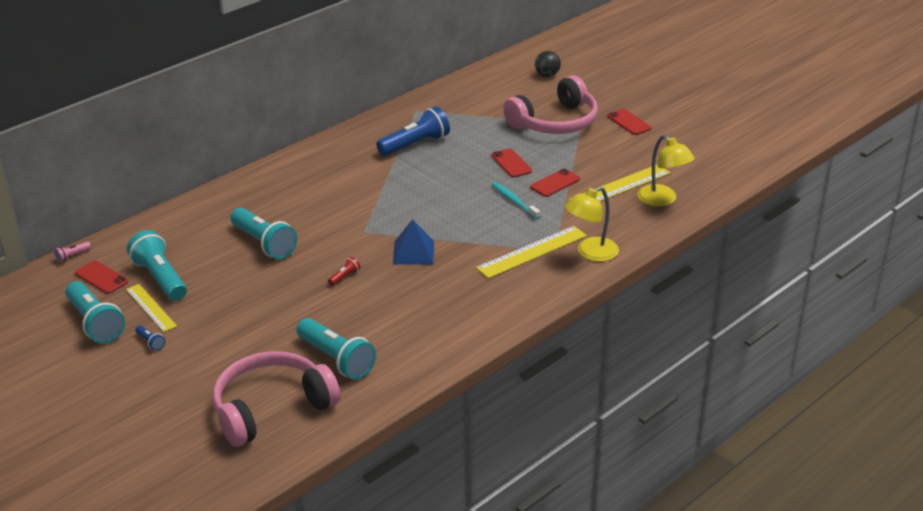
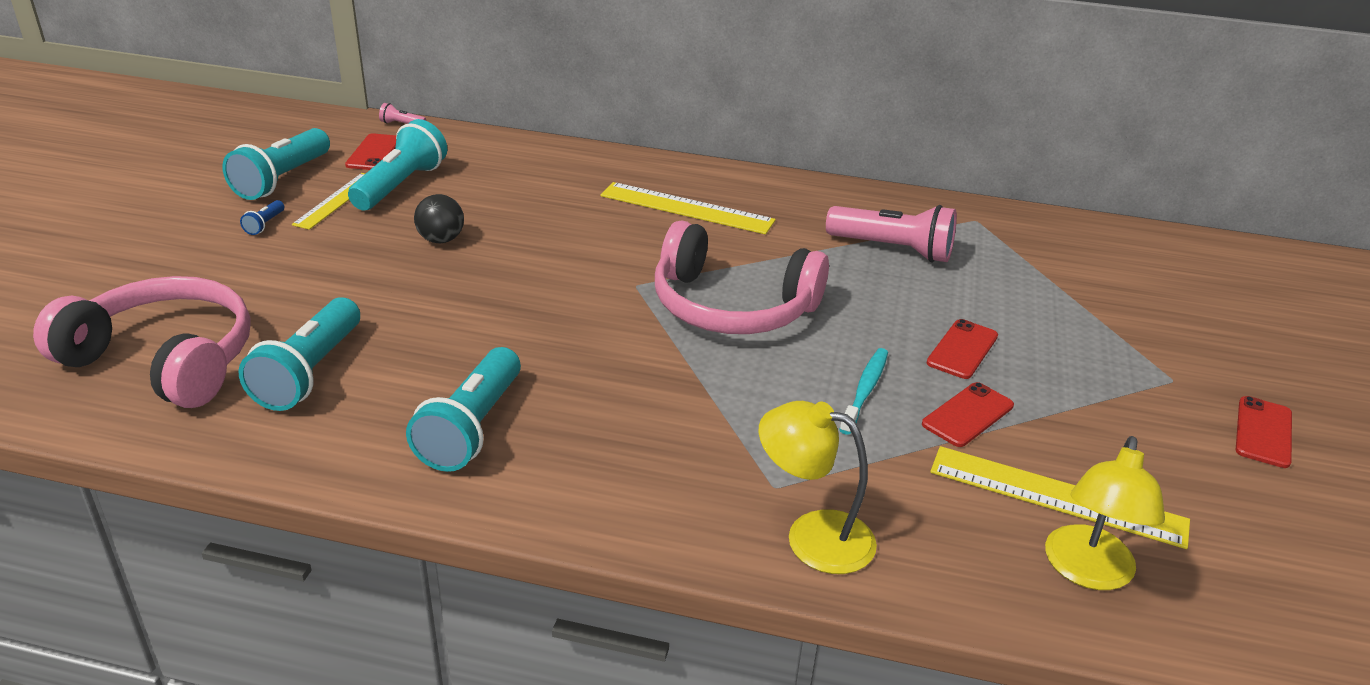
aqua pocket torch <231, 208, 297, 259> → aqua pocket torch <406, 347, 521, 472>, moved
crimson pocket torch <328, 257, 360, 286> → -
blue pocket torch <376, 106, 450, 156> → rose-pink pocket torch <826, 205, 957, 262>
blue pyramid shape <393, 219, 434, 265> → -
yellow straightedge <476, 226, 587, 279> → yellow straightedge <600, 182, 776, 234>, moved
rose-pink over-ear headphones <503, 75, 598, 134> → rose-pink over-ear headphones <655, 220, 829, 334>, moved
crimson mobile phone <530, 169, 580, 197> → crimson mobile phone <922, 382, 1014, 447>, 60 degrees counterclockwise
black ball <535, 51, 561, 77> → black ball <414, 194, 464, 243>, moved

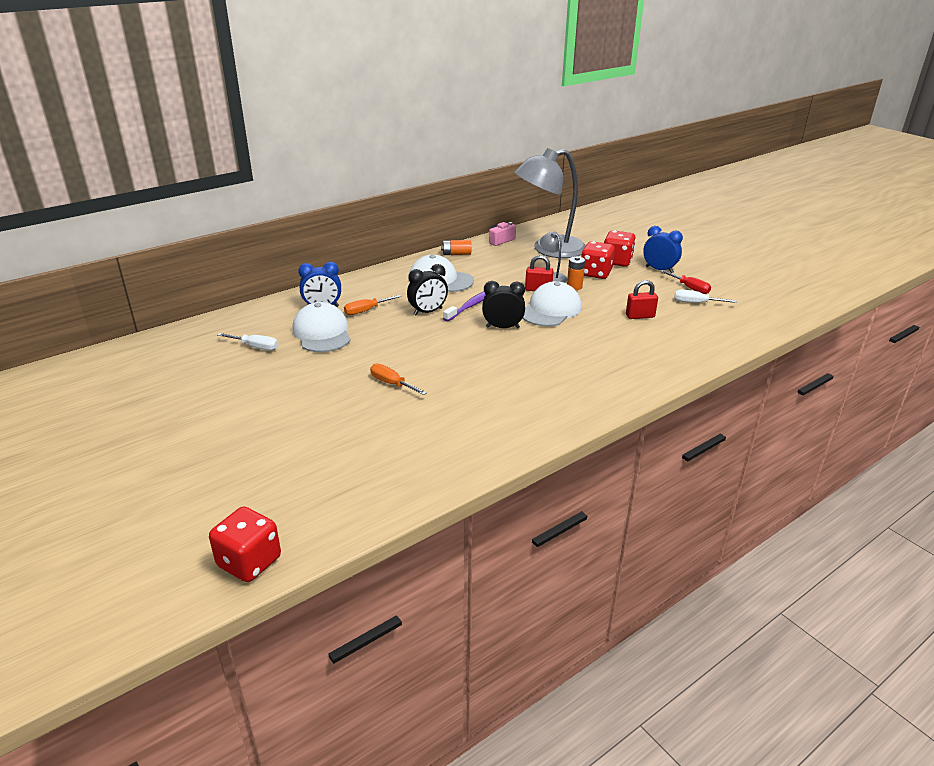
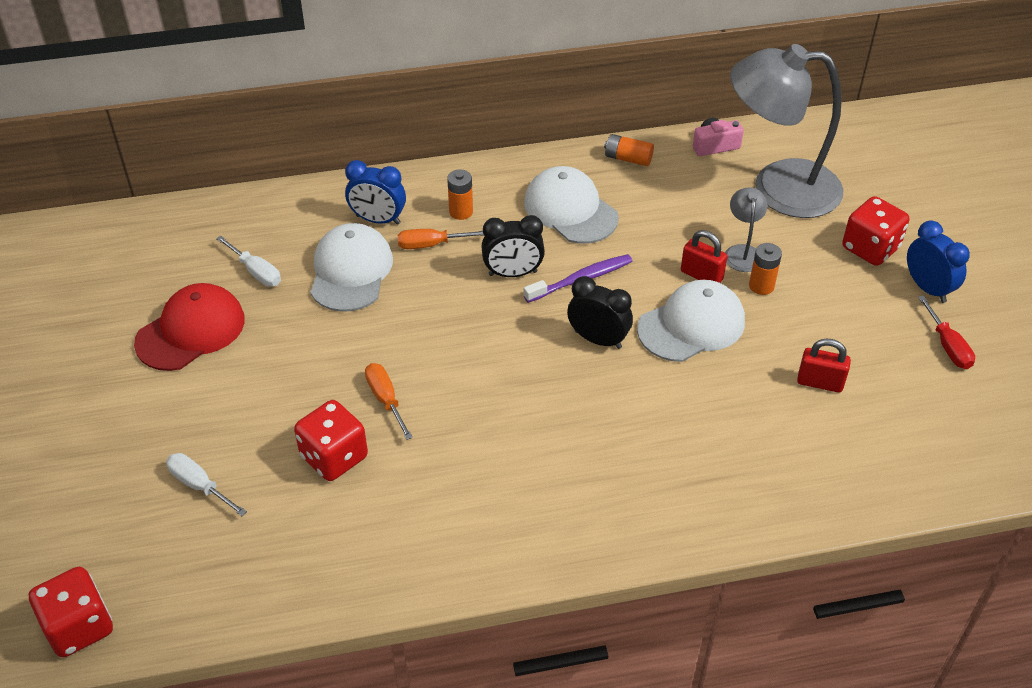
crimson game die <581, 241, 615, 279> → crimson game die <294, 400, 368, 481>, moved
snow-white hand screwdriver <674, 289, 737, 303> → snow-white hand screwdriver <166, 453, 247, 516>, moved
- → crimson peaked cap <134, 283, 245, 371>
- → orange-coloured AA battery <447, 170, 473, 220>

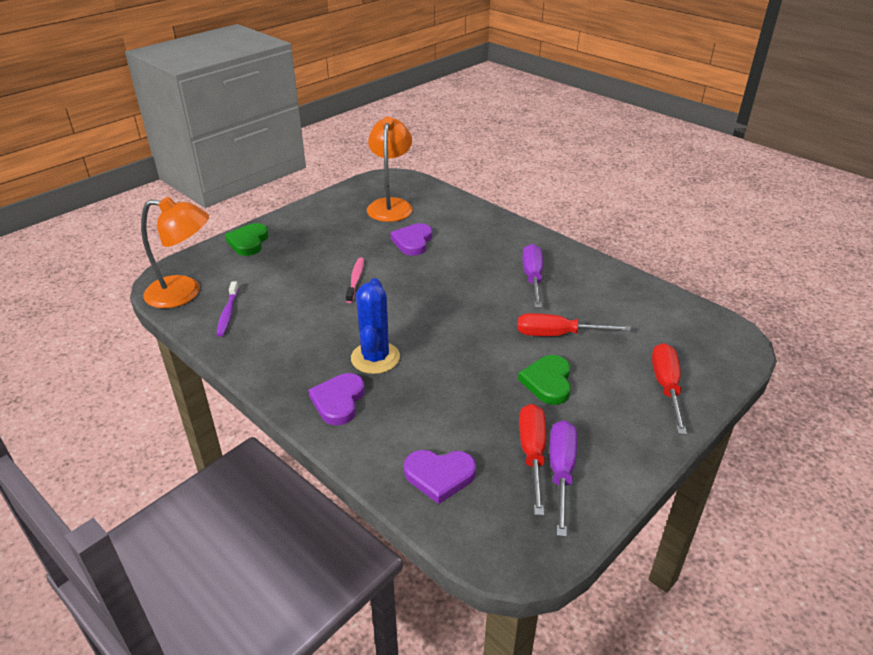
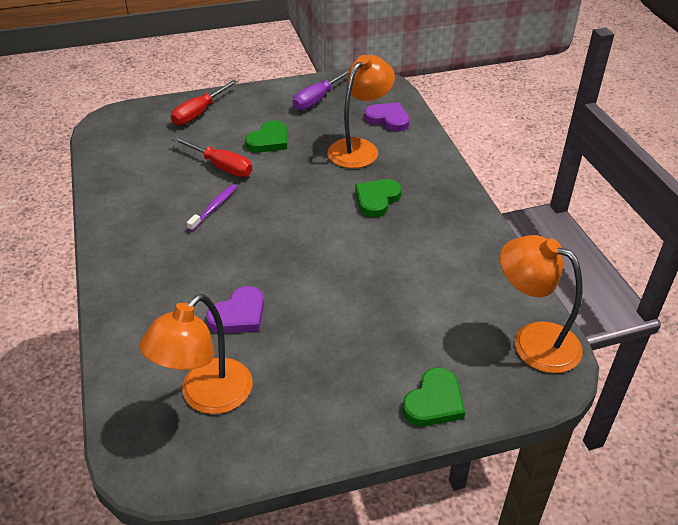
violet tooth brush <217, 281, 239, 337> → violet tooth brush <187, 184, 237, 231>, moved
violet heart <308, 373, 365, 425> → -
rose-pink tooth brush <346, 258, 364, 303> → -
blue cactus <351, 278, 400, 374> → leaf-green heart <355, 179, 402, 217>
crimson hand screwdriver <519, 404, 546, 516> → -
violet hand screwdriver <522, 244, 543, 308> → -
- → orange-coloured reading lamp <328, 55, 395, 168>

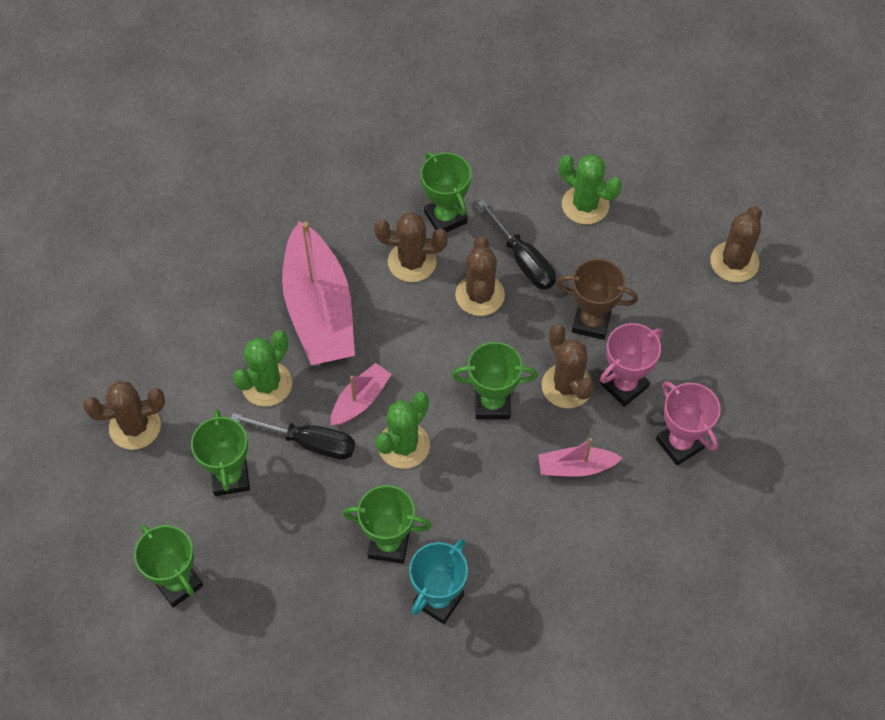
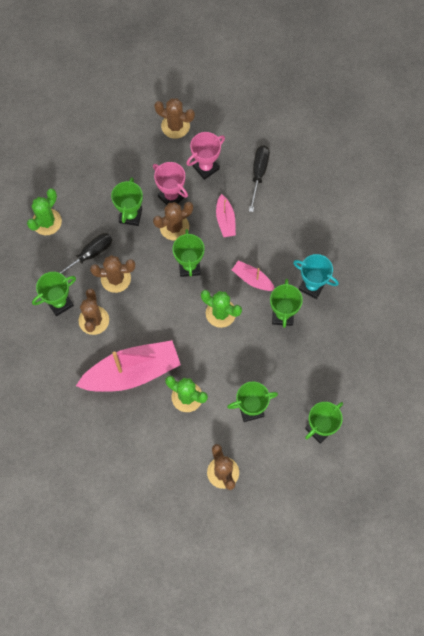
black hand screwdriver <231, 413, 355, 460> → black hand screwdriver <249, 145, 270, 212>, moved
rose-pink sailboat <331, 363, 392, 426> → rose-pink sailboat <232, 260, 275, 291>, moved
brown trophy <557, 259, 638, 340> → leaf-green trophy <111, 177, 143, 226>
brown cactus <710, 206, 762, 282> → brown cactus <154, 98, 195, 139>, moved

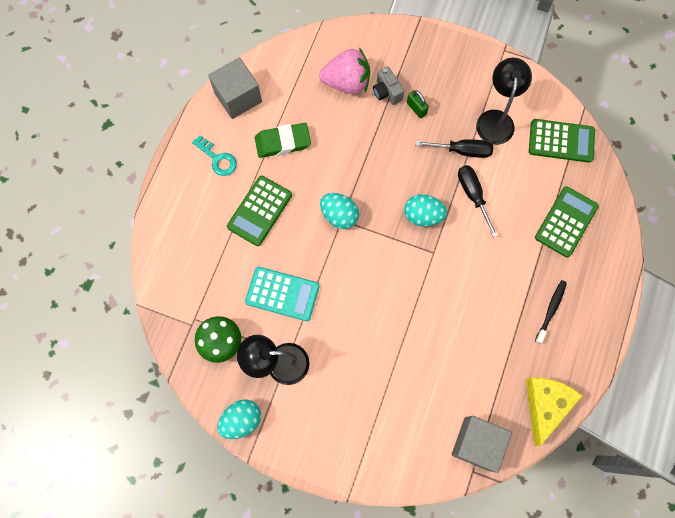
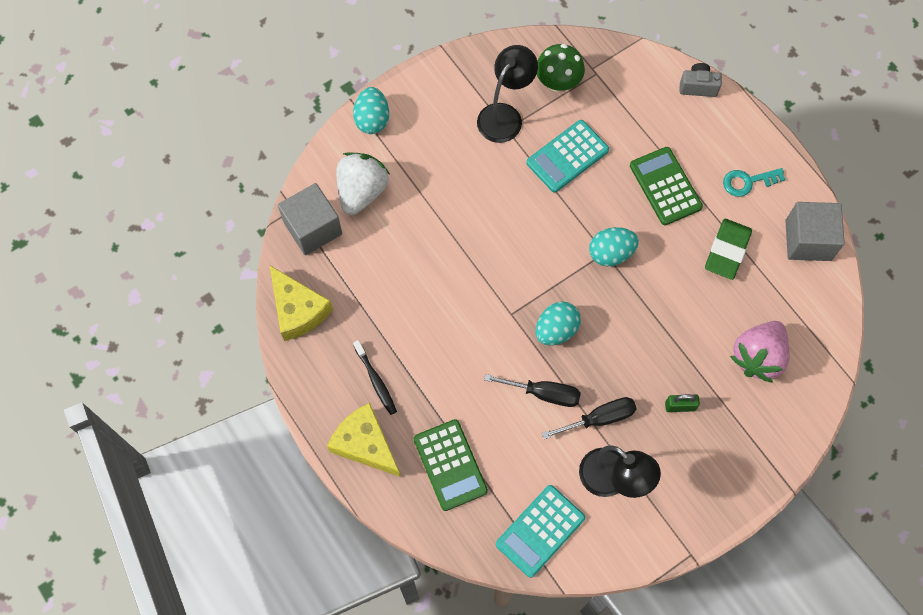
aqua egg shape <218, 399, 261, 439> → aqua egg shape <353, 87, 389, 134>, moved
ash-grey compact camera <373, 66, 404, 105> → ash-grey compact camera <680, 63, 722, 97>, moved
black hand screwdriver <415, 139, 493, 158> → black hand screwdriver <542, 397, 636, 439>, 150 degrees counterclockwise
leaf-green adding machine <529, 119, 595, 163> → aqua adding machine <496, 485, 585, 578>
- → yellow piece of cheese <327, 403, 400, 477>
- → snow-white toy strawberry <337, 152, 390, 215>

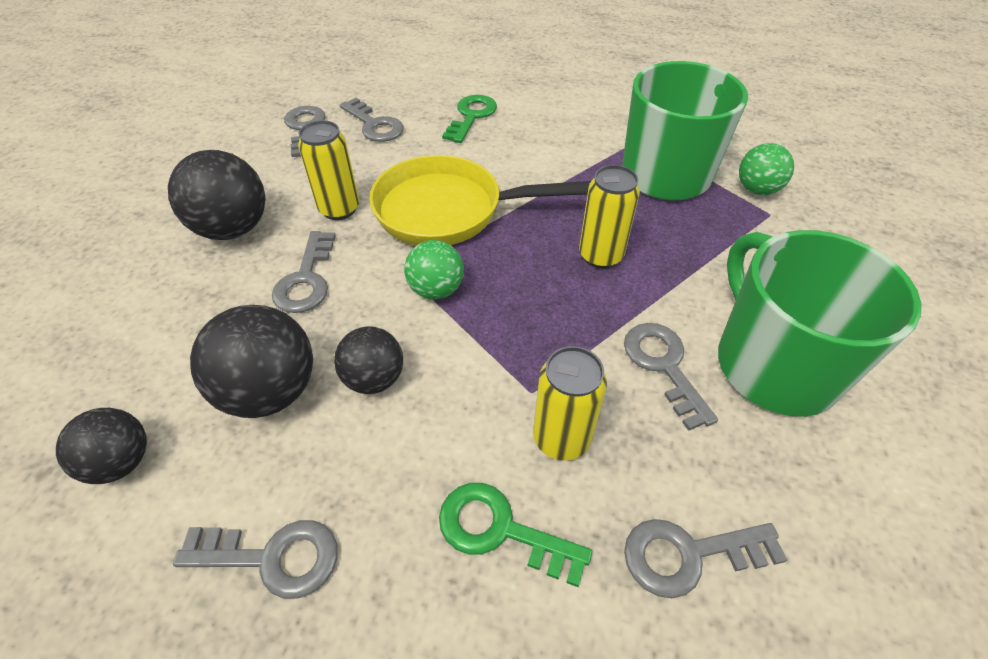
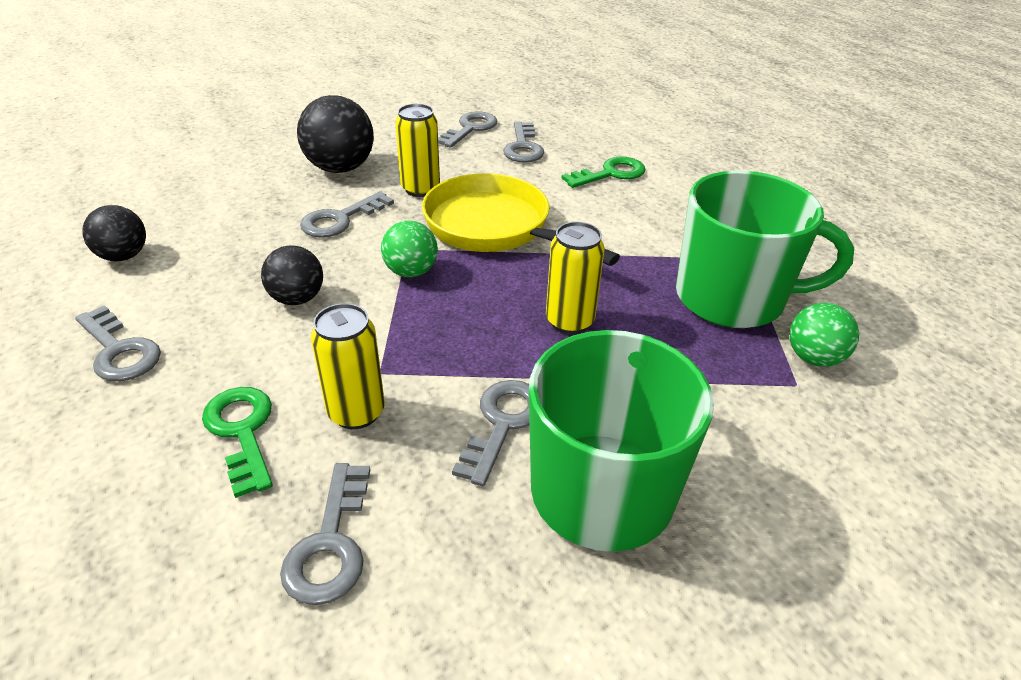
black ball <190, 305, 313, 418> → -
ash-grey latchkey <624, 519, 787, 598> → ash-grey latchkey <280, 463, 370, 605>, 120 degrees counterclockwise

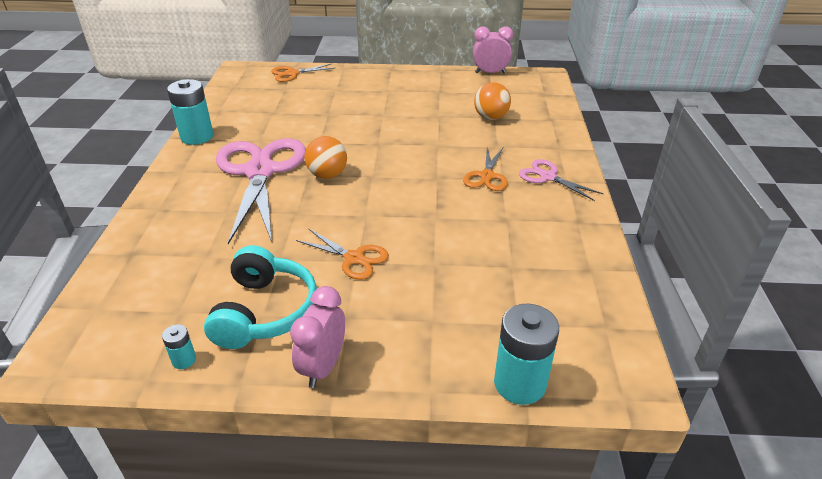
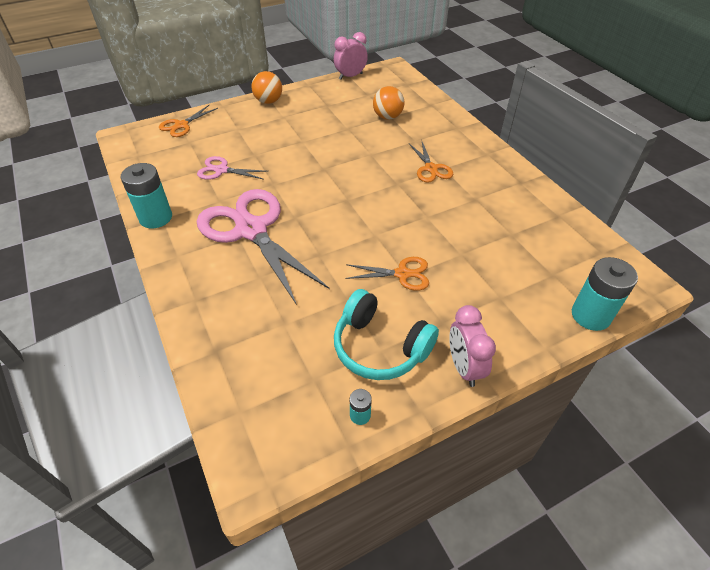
aqua over-ear headphones <204, 245, 317, 349> → aqua over-ear headphones <334, 289, 439, 380>, 150 degrees clockwise
orange-coloured ball <304, 136, 347, 179> → orange-coloured ball <252, 71, 282, 104>, moved
rose-pink shears <519, 159, 604, 201> → rose-pink shears <197, 156, 269, 180>, moved

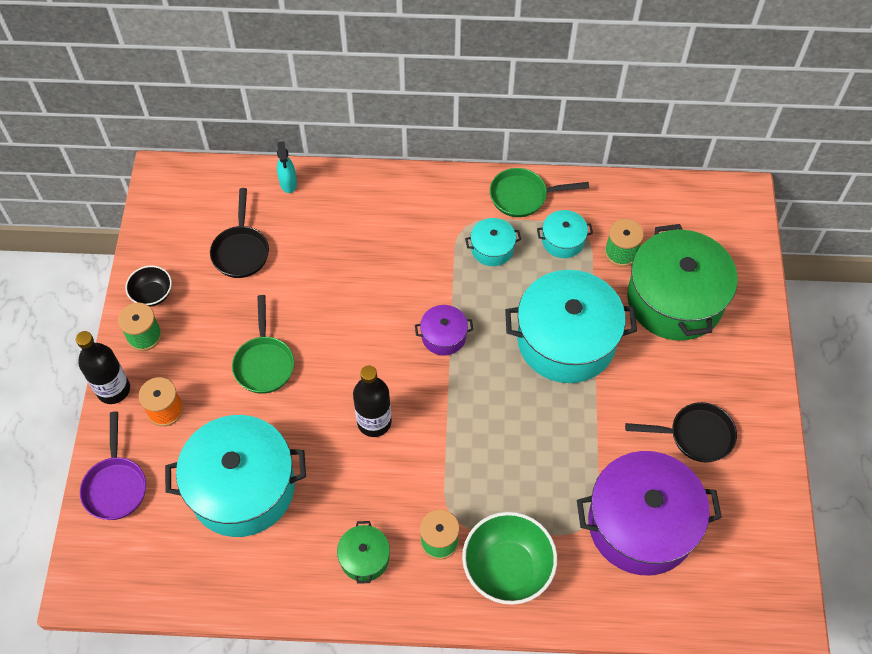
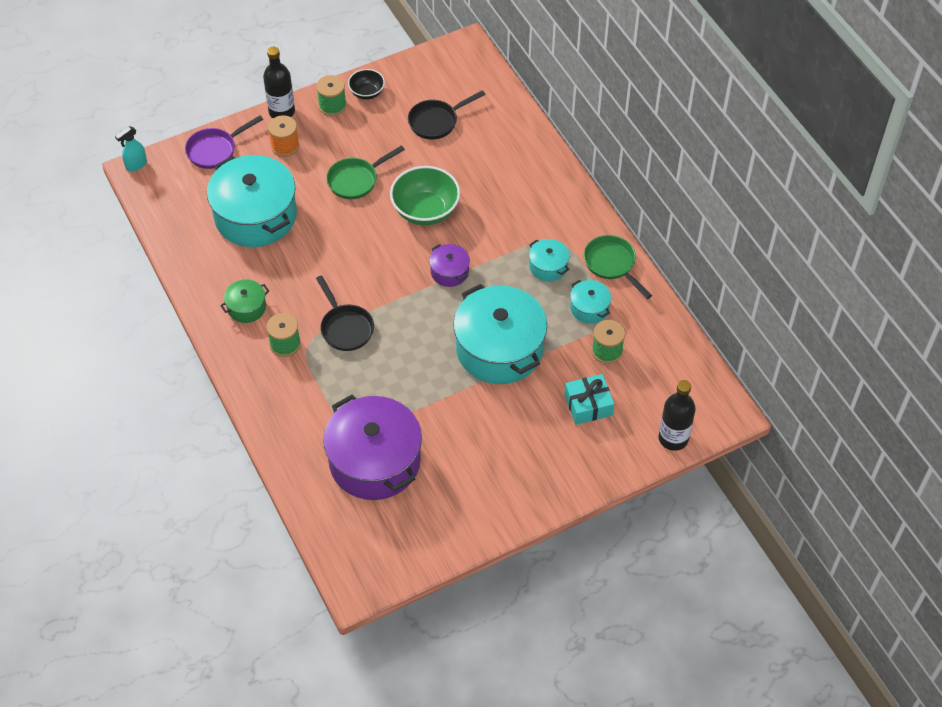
aqua sprayer <277, 141, 297, 193> → aqua sprayer <115, 126, 147, 172>, moved
black bottle <353, 365, 392, 437> → black bottle <659, 380, 696, 451>, moved
leaf-green deep dish <462, 512, 557, 605> → leaf-green deep dish <390, 166, 460, 226>, moved
black skillet <625, 402, 737, 462> → black skillet <316, 276, 374, 351>, moved
leaf-green cooking pot <627, 224, 738, 341> → aqua gift <564, 374, 615, 425>

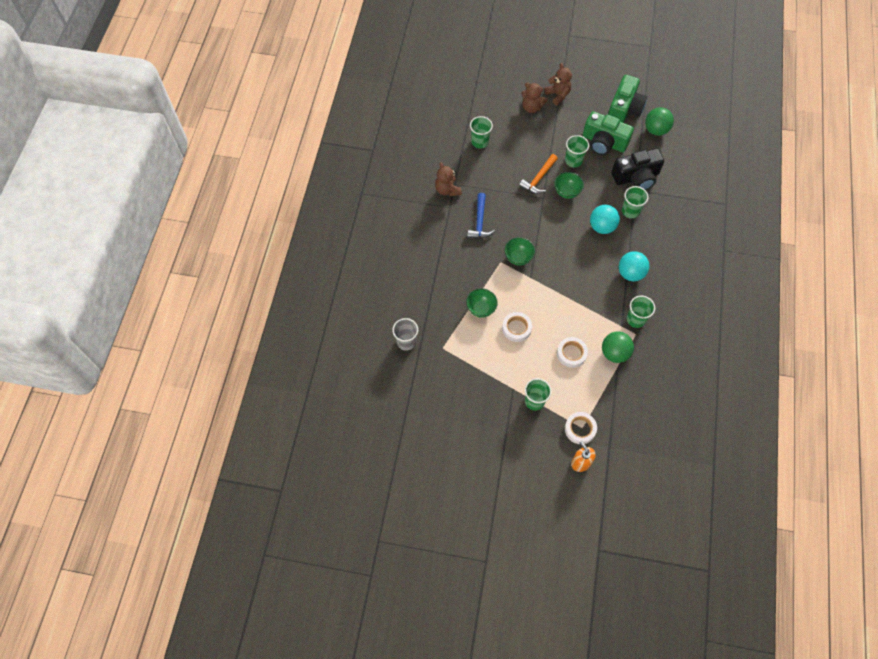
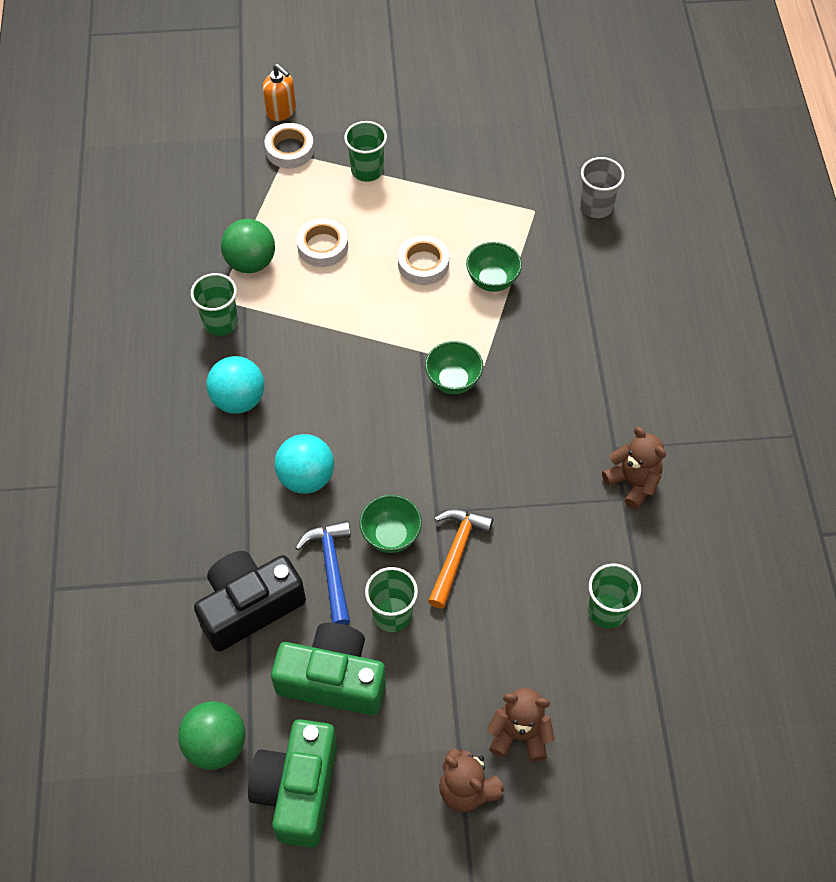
blue hammer <467, 193, 495, 238> → blue hammer <295, 520, 351, 625>, moved
leaf-green tumbler <622, 186, 649, 219> → -

